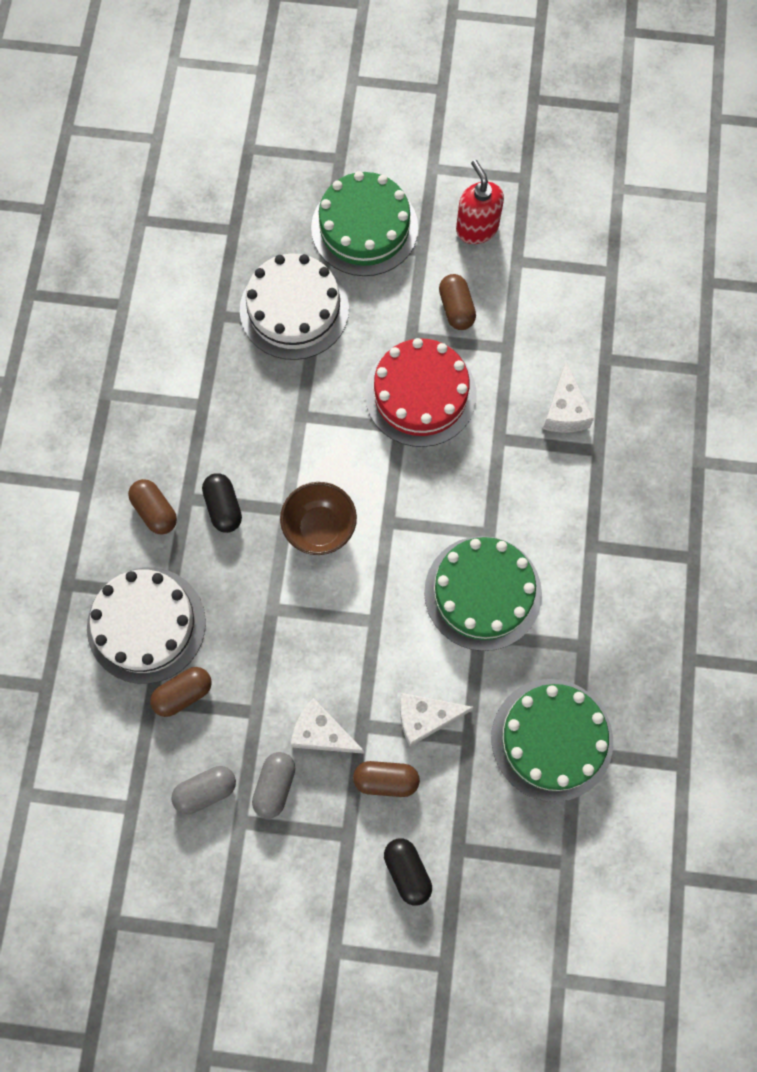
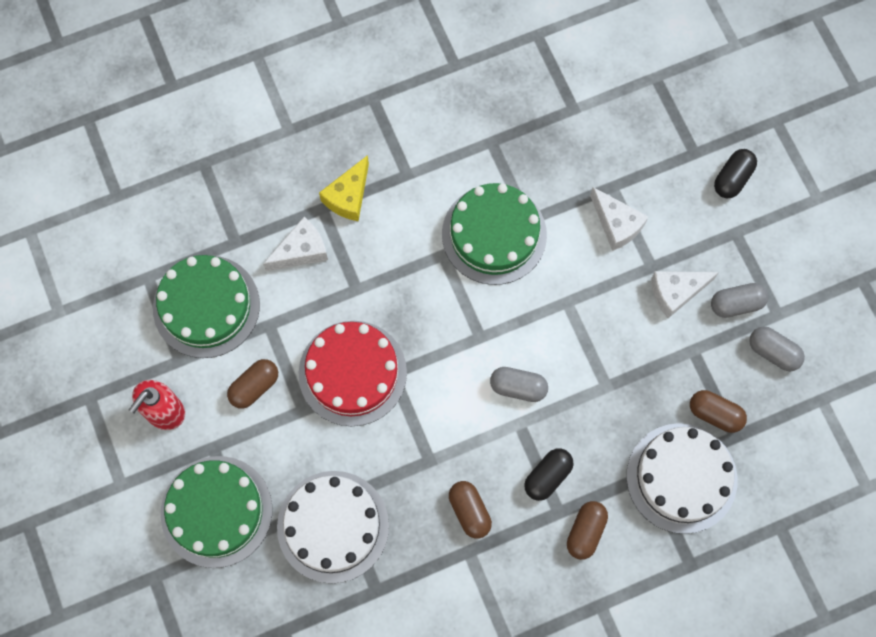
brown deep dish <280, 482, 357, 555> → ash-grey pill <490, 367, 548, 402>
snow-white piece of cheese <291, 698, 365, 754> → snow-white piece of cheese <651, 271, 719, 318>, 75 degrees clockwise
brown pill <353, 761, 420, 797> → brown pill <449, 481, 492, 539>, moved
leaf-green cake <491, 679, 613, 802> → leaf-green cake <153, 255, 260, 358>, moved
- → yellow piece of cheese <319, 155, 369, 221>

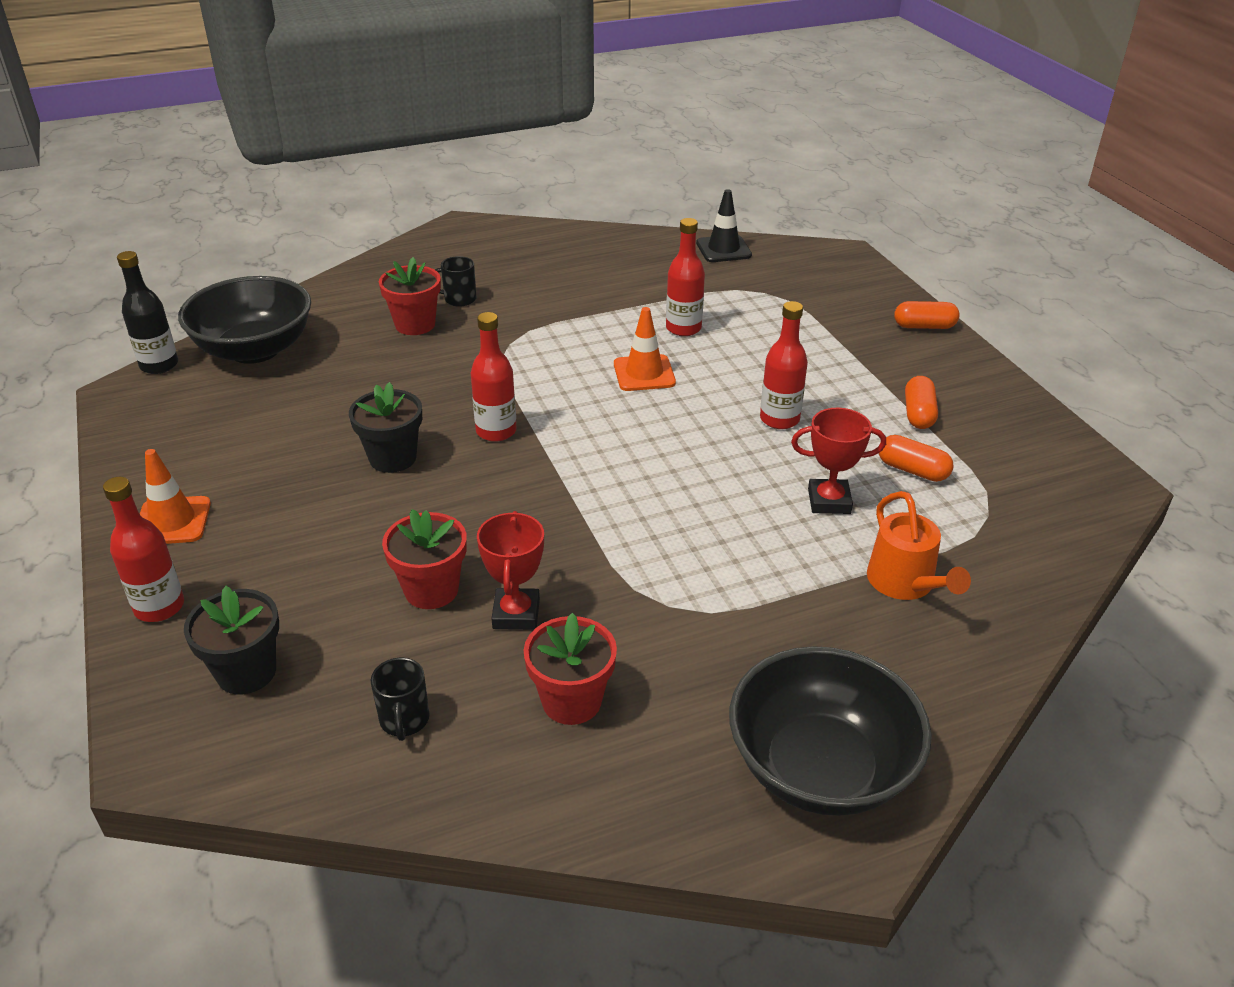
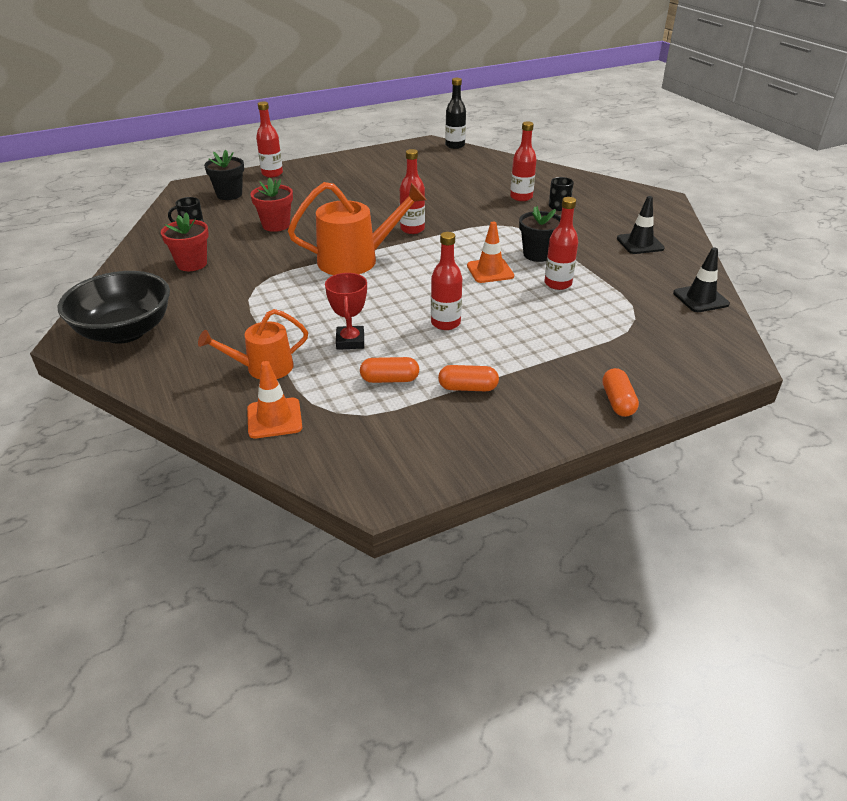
orange-coloured safety cone <140, 449, 211, 544> → orange-coloured safety cone <247, 361, 302, 438>, moved
black deep dish <178, 276, 311, 364> → -
black plant pot <349, 382, 422, 473> → black plant pot <519, 206, 561, 262>, moved
crimson plant pot <379, 257, 441, 335> → crimson bottle <510, 122, 537, 201>
crimson trophy <477, 511, 544, 630> → -
orange-coloured pill <879, 435, 953, 482> → orange-coloured pill <360, 357, 419, 383>, 60 degrees clockwise
- → orange-coloured watering can <288, 182, 426, 275>
- → black safety cone <617, 196, 665, 254>

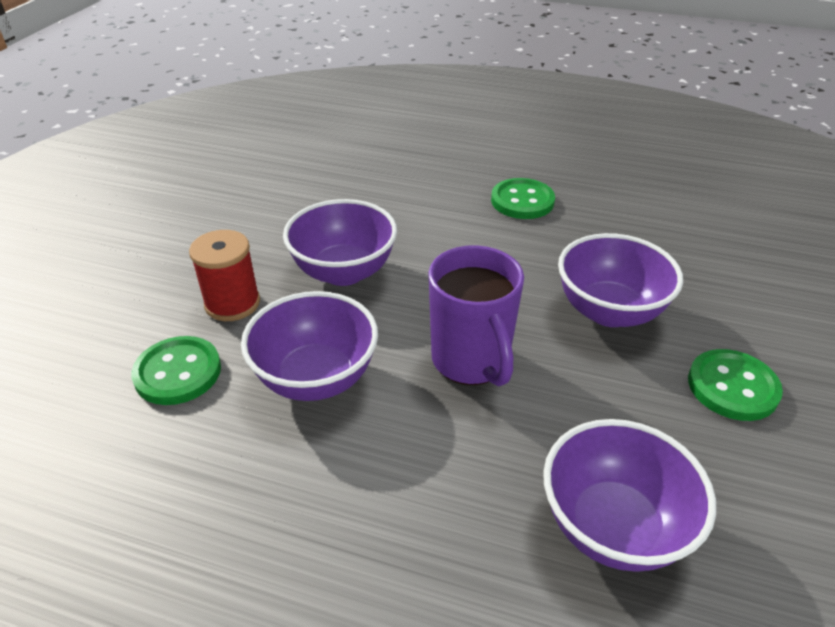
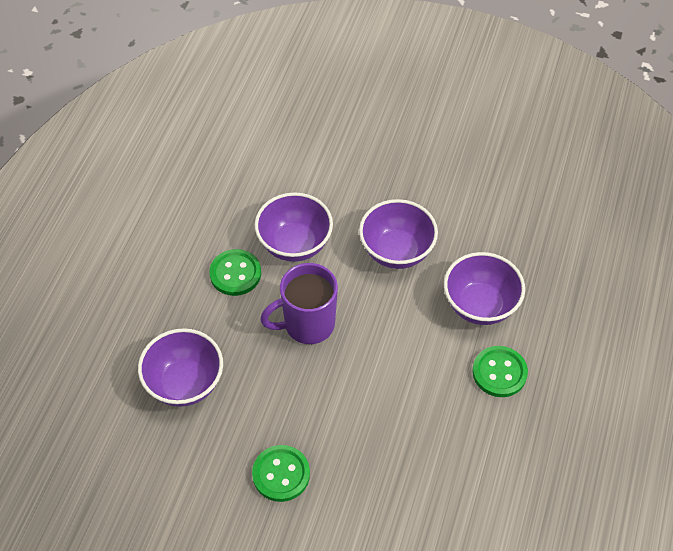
leaf-green button <131, 336, 221, 405> → leaf-green button <209, 249, 261, 296>, moved
crimson spool <189, 230, 260, 321> → -
violet deep dish <558, 233, 683, 327> → violet deep dish <444, 252, 525, 325>, moved

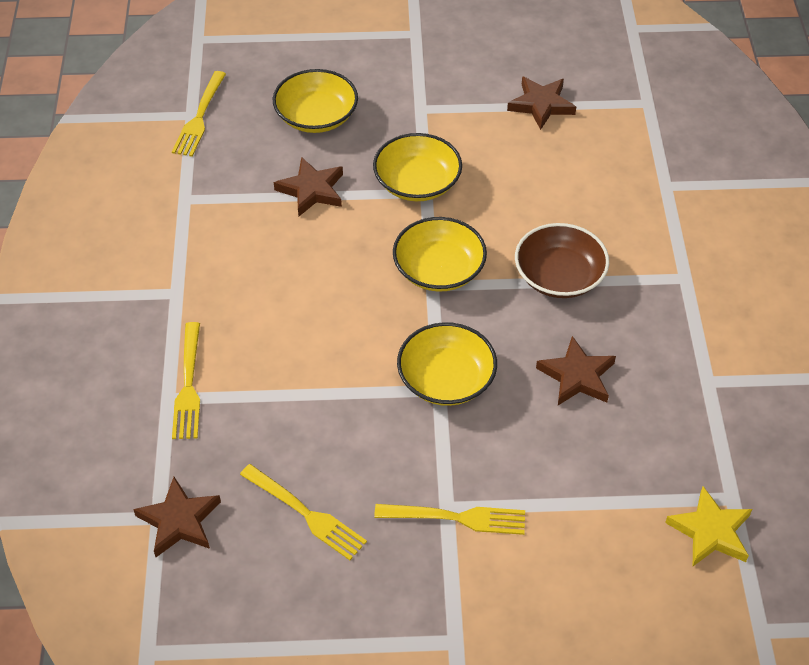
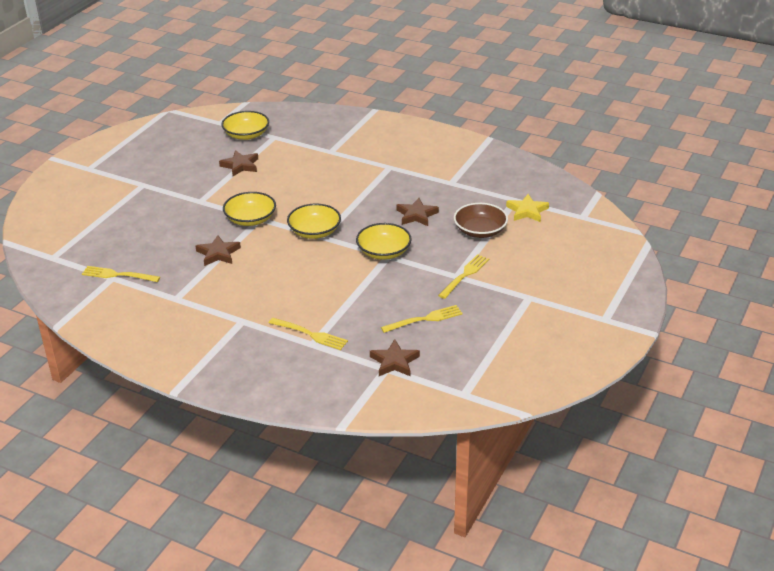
yellow dinner fork <172, 71, 226, 157> → yellow dinner fork <82, 266, 160, 282>, 150 degrees clockwise
yellow deep dish <273, 69, 358, 133> → yellow deep dish <221, 111, 269, 140>, moved
brown deep dish <515, 223, 609, 298> → brown deep dish <454, 203, 508, 238>, moved

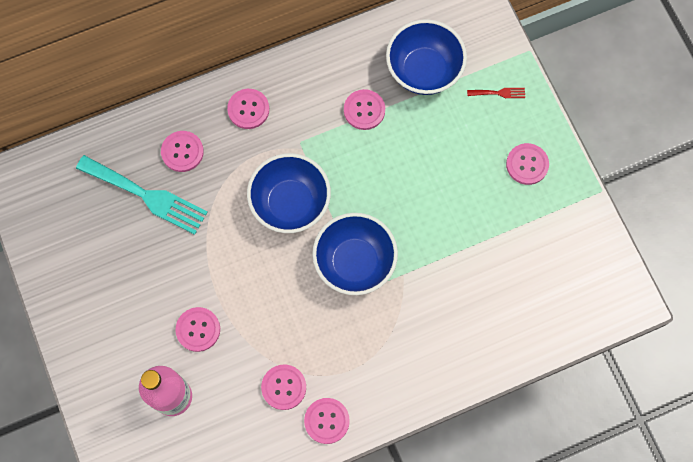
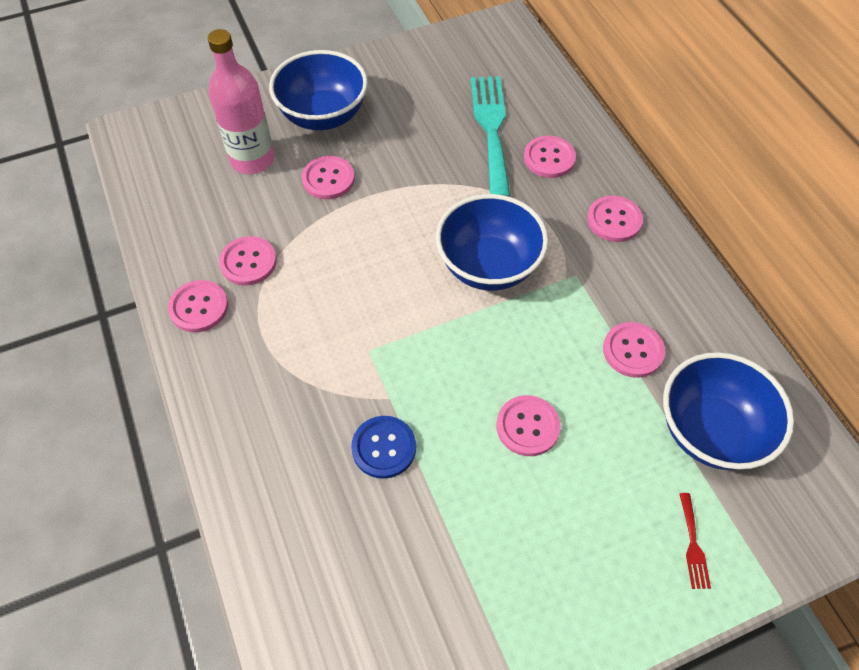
aqua dinner fork <76, 155, 208, 235> → aqua dinner fork <471, 76, 510, 197>, 150 degrees clockwise
blue deep dish <312, 213, 398, 295> → blue deep dish <269, 50, 368, 130>, moved
rose-pink button <506, 143, 549, 185> → rose-pink button <496, 395, 561, 456>, moved
- → blue button <351, 416, 416, 479>

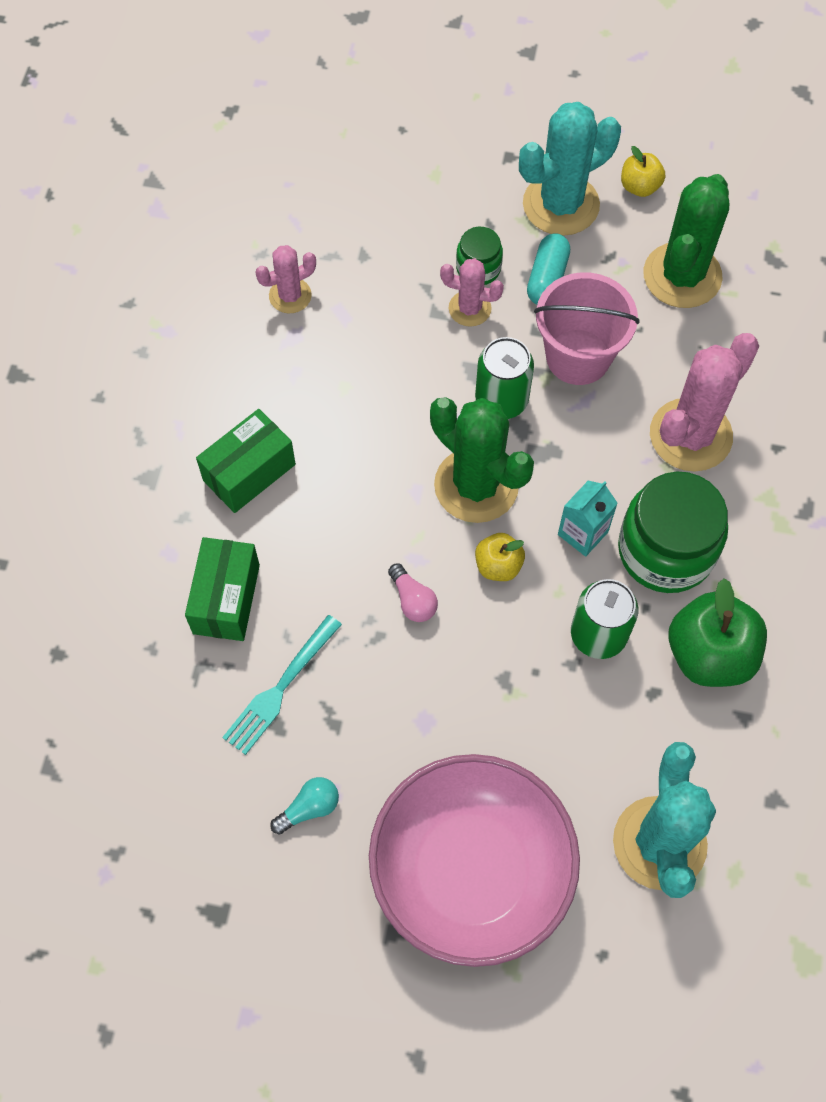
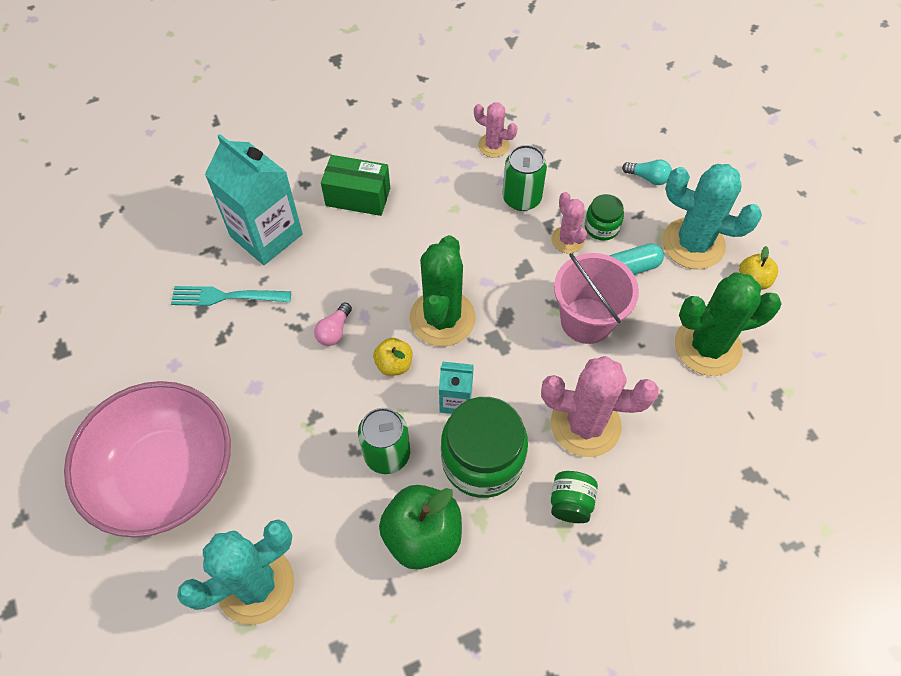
leaf-green parcel <185, 537, 260, 641> → aqua juice carton <205, 134, 303, 265>
aqua light bulb <270, 777, 339, 835> → aqua light bulb <622, 159, 672, 185>, moved
leaf-green tin <475, 337, 534, 419> → leaf-green tin <502, 145, 547, 211>, moved
- → leaf-green jam jar <551, 471, 598, 523>

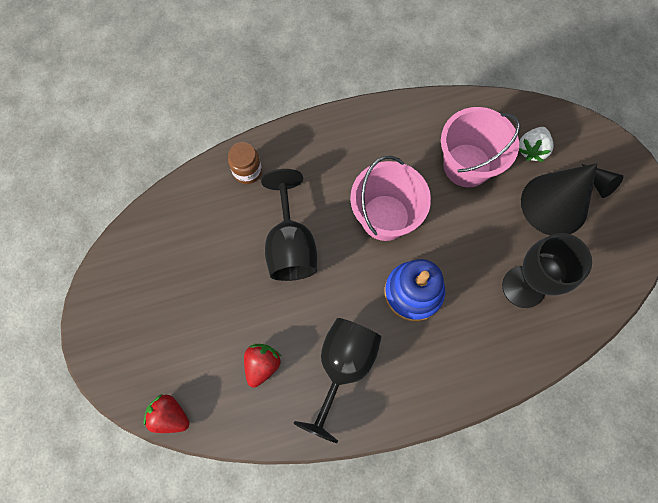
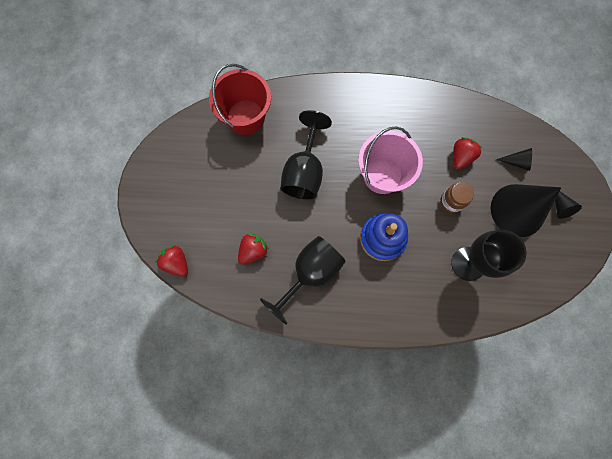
brown jam jar <228, 142, 262, 184> → brown jam jar <440, 182, 474, 213>, moved
rose-pink bucket <441, 107, 520, 187> → crimson toy strawberry <453, 137, 482, 169>
snow-white toy strawberry <519, 127, 553, 162> → black solid cone <496, 148, 532, 171>
- → crimson bucket <209, 64, 271, 135>

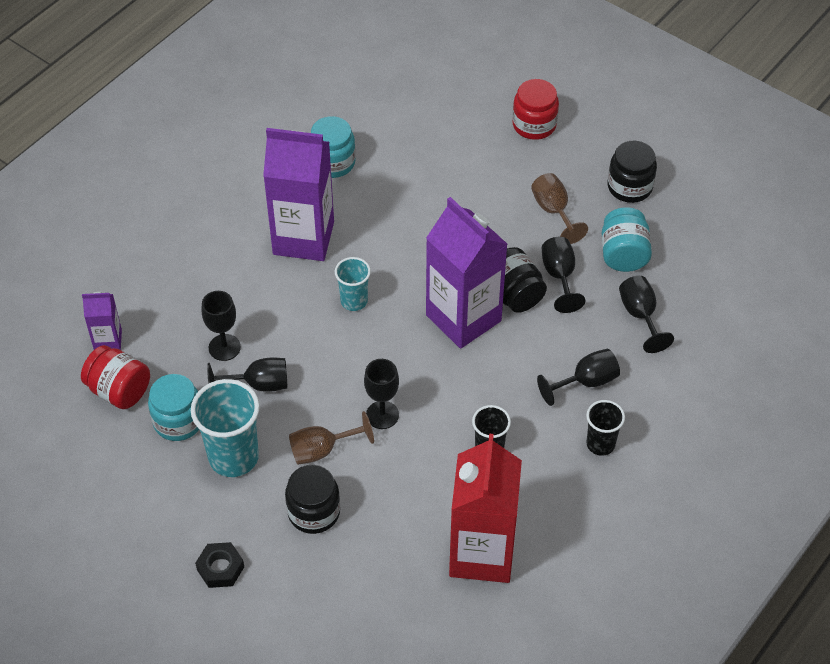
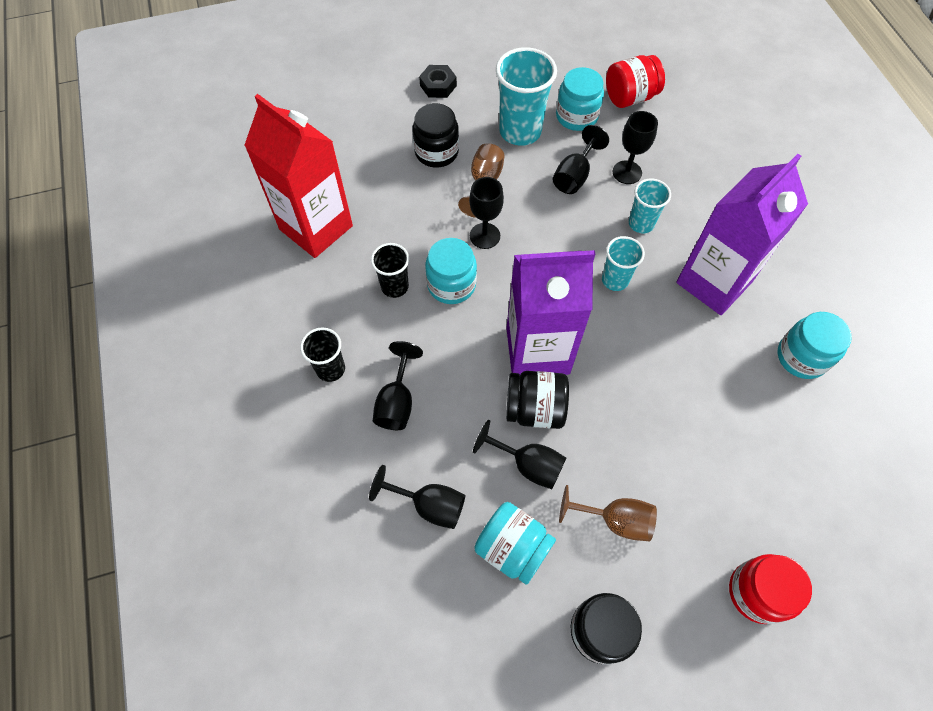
violet juice carton <82, 292, 122, 350> → -
- → aqua jam jar <425, 238, 477, 304>
- → aqua tumbler <628, 178, 671, 233>

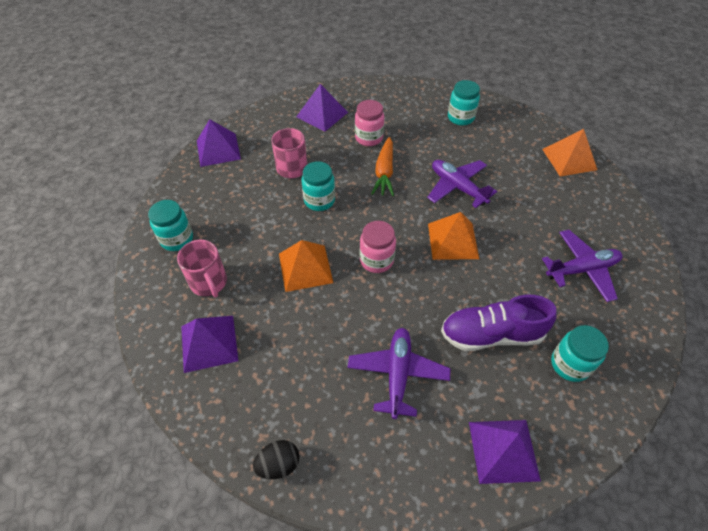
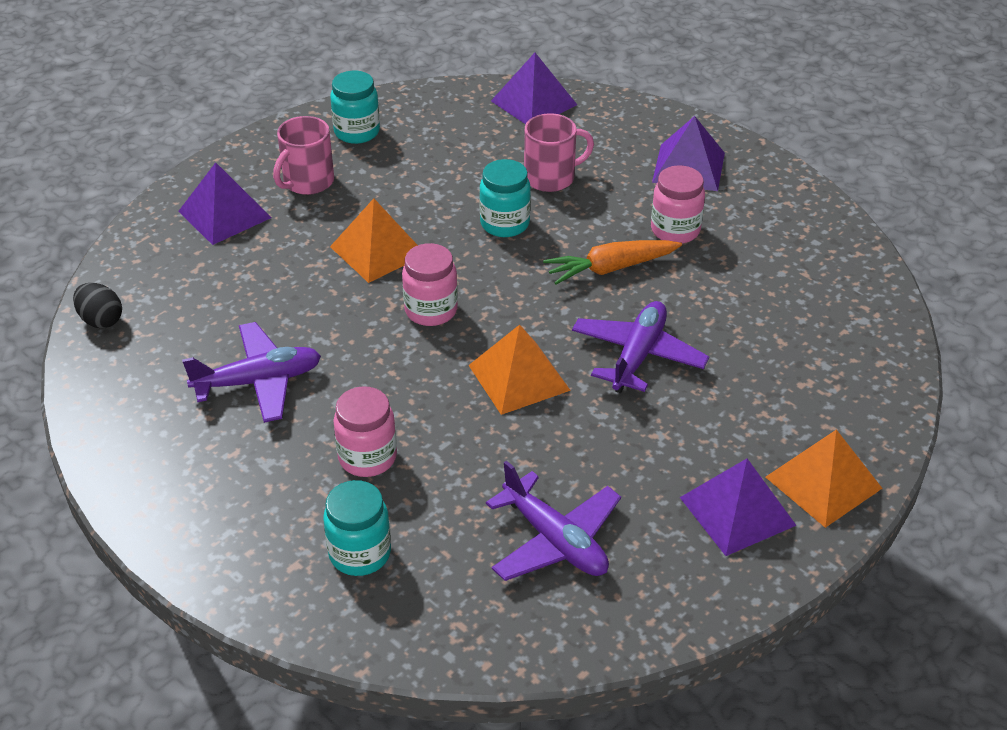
violet shoe <441, 295, 556, 351> → rose-pink jam jar <333, 386, 397, 477>
aqua jam jar <448, 80, 480, 126> → -
violet pyramid shape <469, 420, 541, 484> → violet pyramid shape <680, 459, 797, 556>, moved

